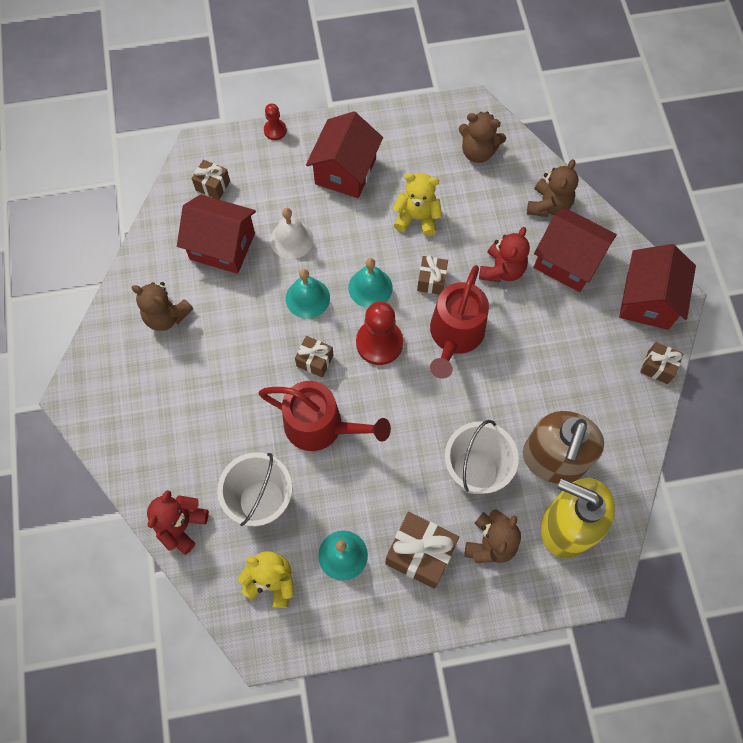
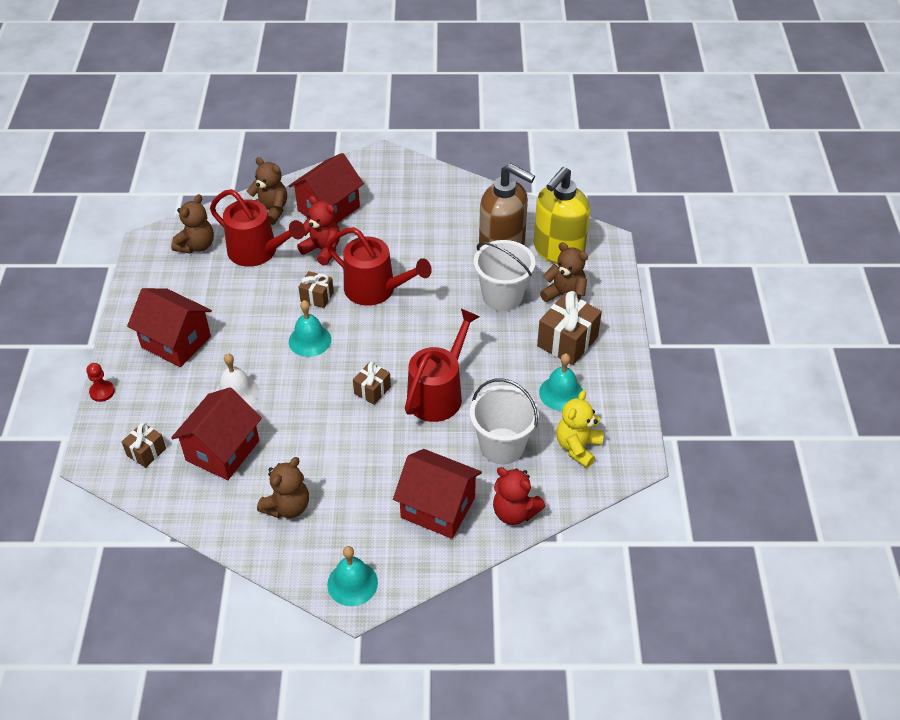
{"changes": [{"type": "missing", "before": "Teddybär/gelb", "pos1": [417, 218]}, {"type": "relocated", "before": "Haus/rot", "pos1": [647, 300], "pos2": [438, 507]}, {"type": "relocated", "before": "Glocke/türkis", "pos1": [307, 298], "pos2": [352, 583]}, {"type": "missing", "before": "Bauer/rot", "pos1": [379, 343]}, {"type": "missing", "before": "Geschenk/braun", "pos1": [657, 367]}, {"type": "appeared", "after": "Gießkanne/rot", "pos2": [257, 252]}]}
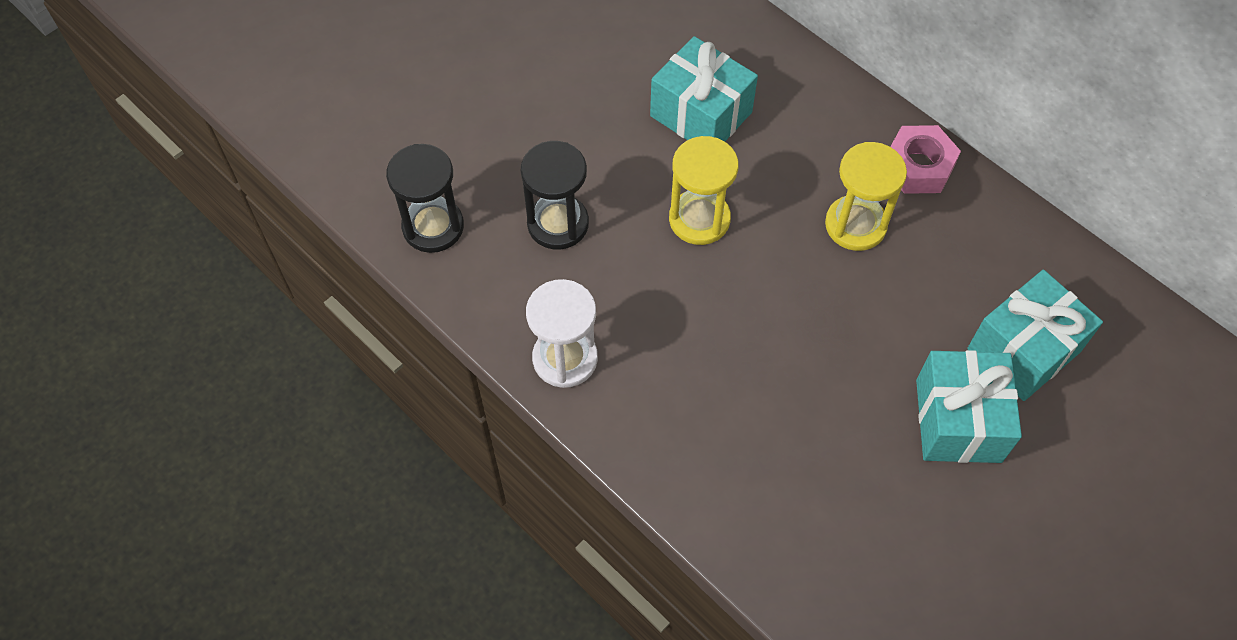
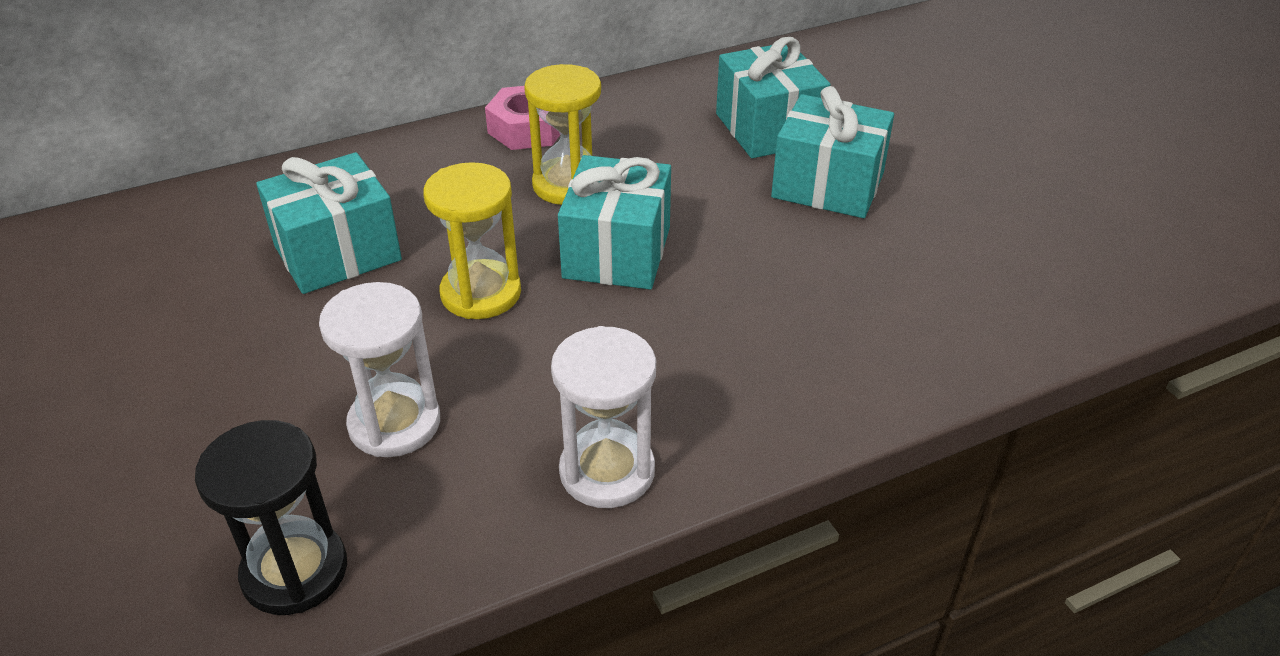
{"changes": [{"type": "colour", "before": "Sanduhr/schwarz", "after": "Sanduhr/weiß", "pos1": [558, 224], "pos2": [394, 423]}, {"type": "appeared", "after": "Geschenk/türkis", "pos2": [617, 252]}]}
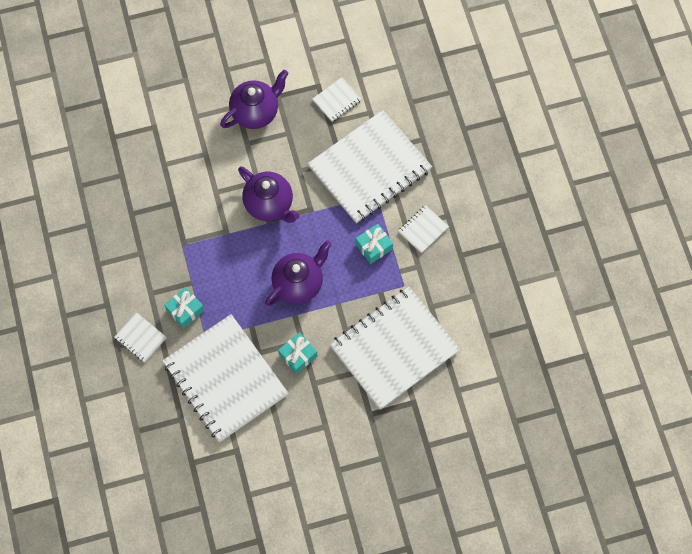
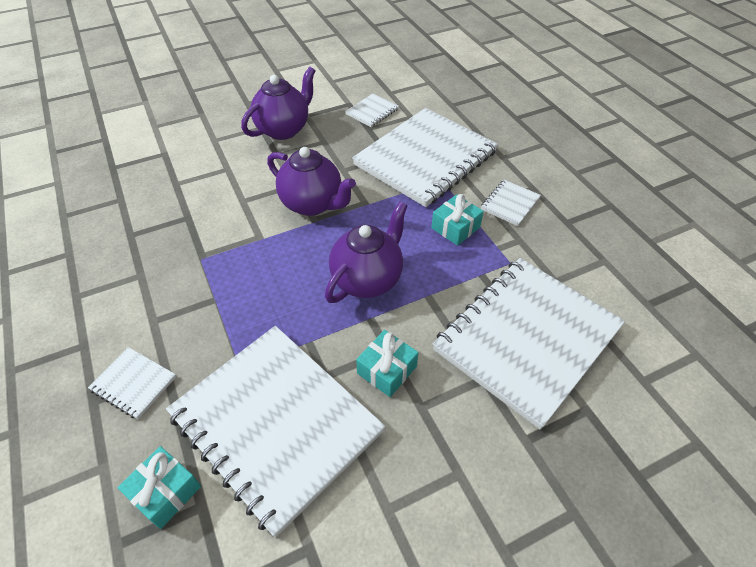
{"changes": [{"type": "relocated", "before": "Geschenk/türkis", "pos1": [185, 310], "pos2": [165, 492]}]}
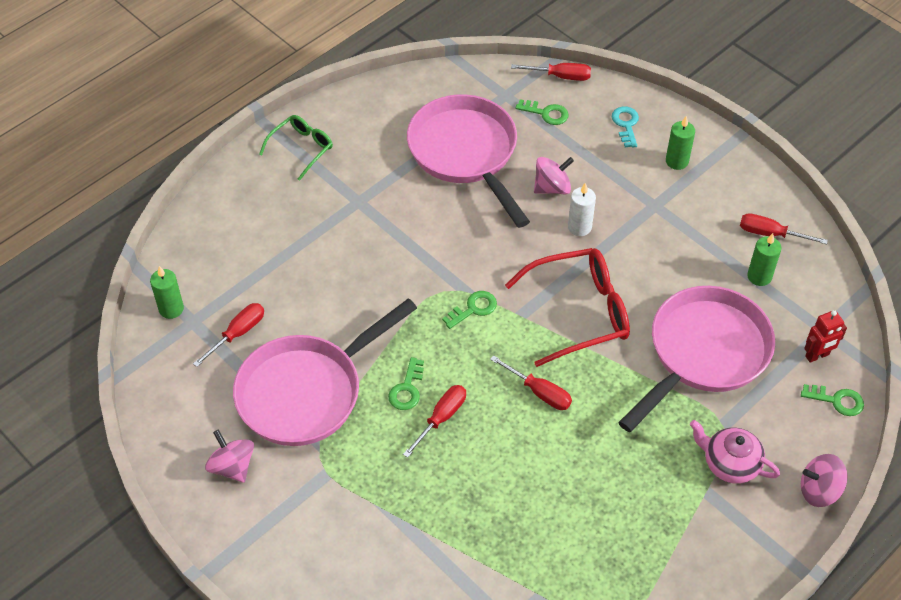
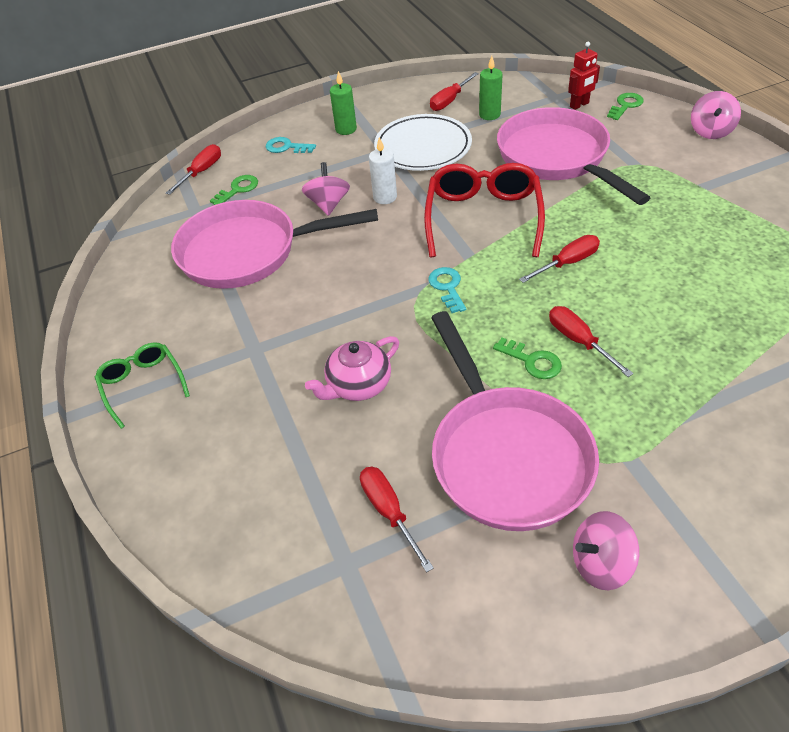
{"changes": [{"type": "missing", "before": "Kerze/grün", "pos1": [171, 309]}, {"type": "colour", "before": "Schlüssel/grün", "after": "Schlüssel/türkis", "pos1": [473, 309], "pos2": [447, 287]}, {"type": "spun", "before": "Roboter/rot", "pos1": [817, 355], "pos2": [579, 105], "turn": 60}, {"type": "relocated", "before": "Teekanne/rosa", "pos1": [730, 463], "pos2": [358, 385]}, {"type": "appeared", "after": "Teller/weiß", "pos2": [423, 147]}]}
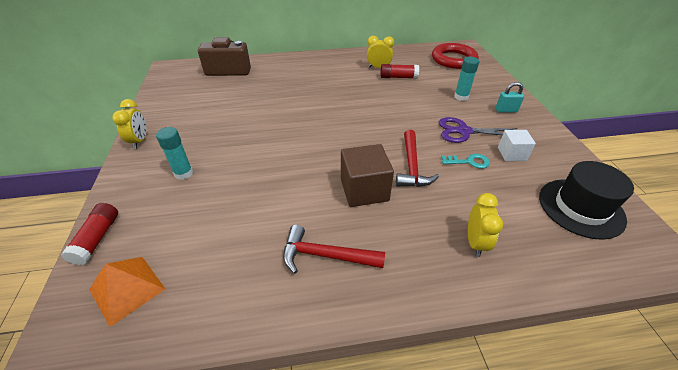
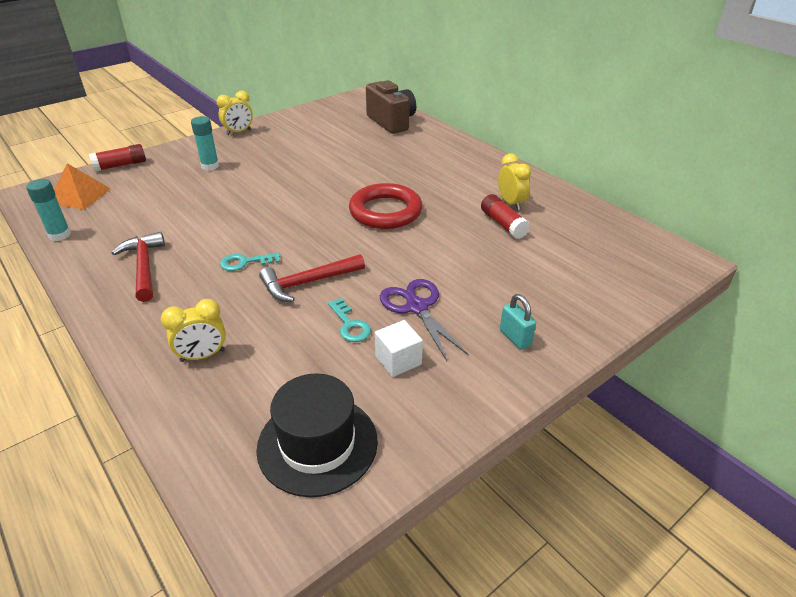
{"changes": [{"type": "relocated", "before": "Ring/rot", "pos1": [453, 59], "pos2": [385, 211]}, {"type": "relocated", "before": "Klebestift/türkis", "pos1": [461, 97], "pos2": [60, 235]}, {"type": "exchanged", "before": "Kubus/braun", "after": "Schlüssel/türkis", "pos1": [364, 190], "pos2": [245, 262]}]}
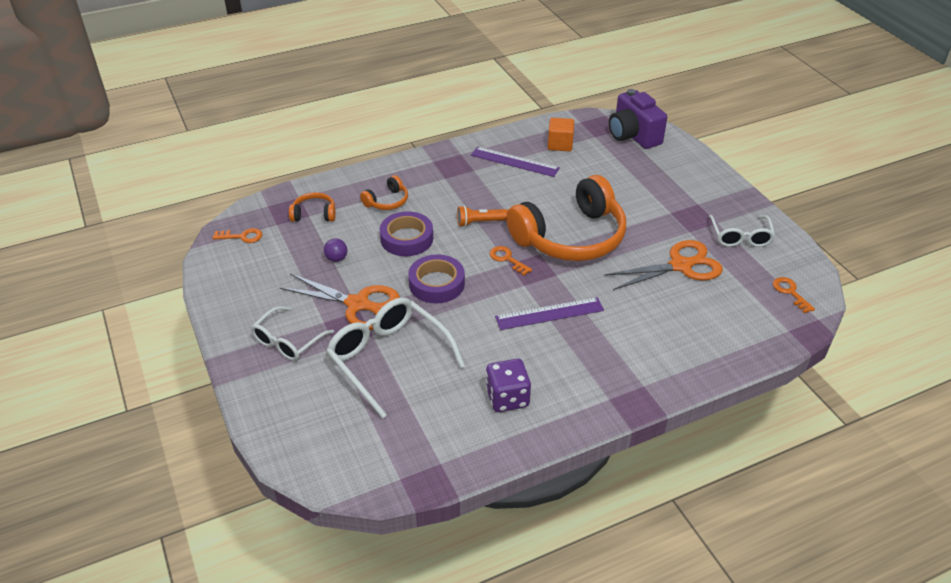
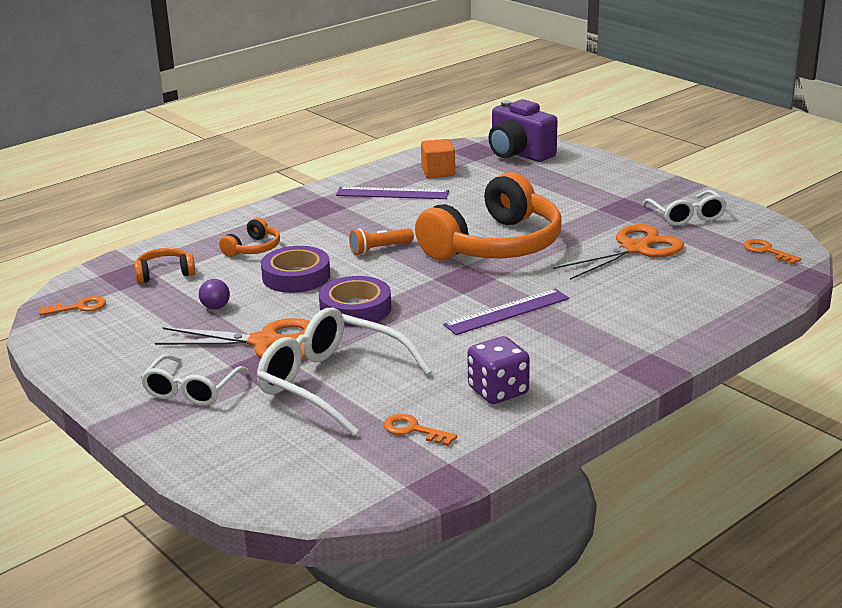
{"changes": [{"type": "relocated", "before": "Schlüssel/orange", "pos1": [507, 259], "pos2": [413, 430]}]}
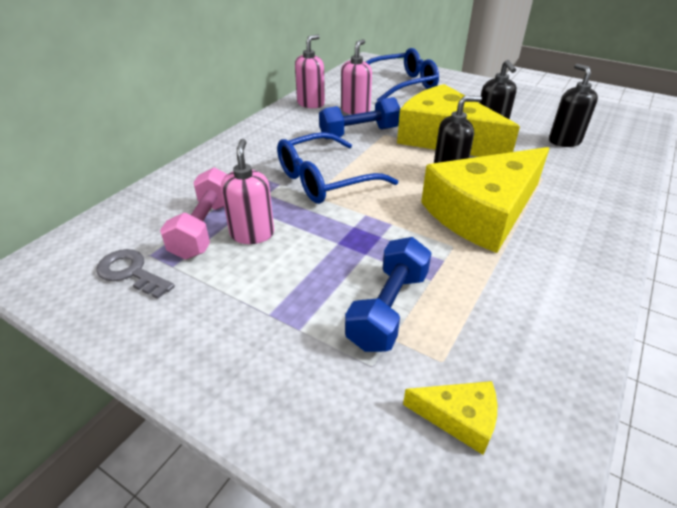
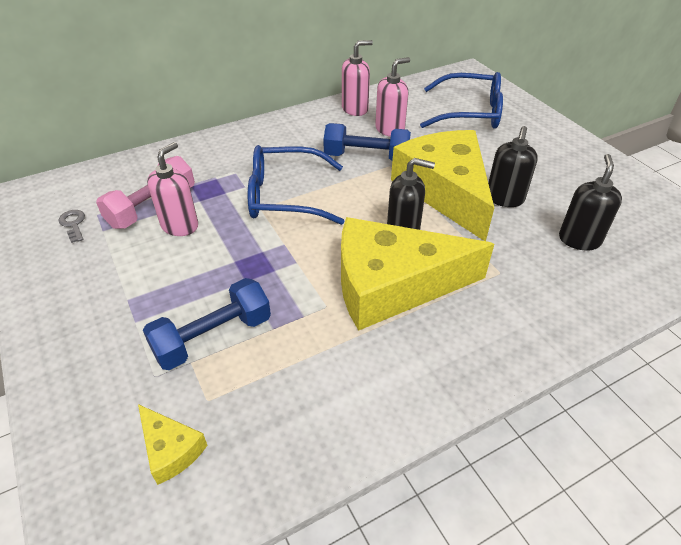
{"changes": [{"type": "size", "before": "Schlüssel/grau", "pos1": [131, 272], "pos2": [73, 224], "scale": 0.66}]}
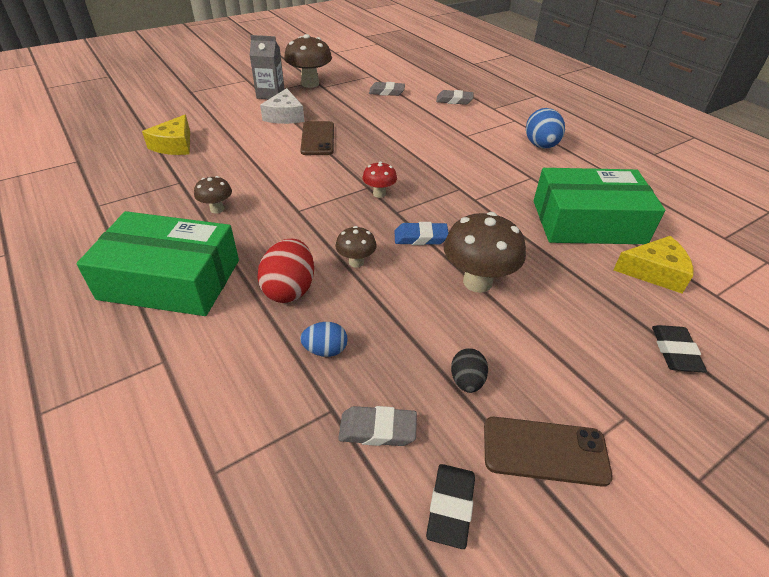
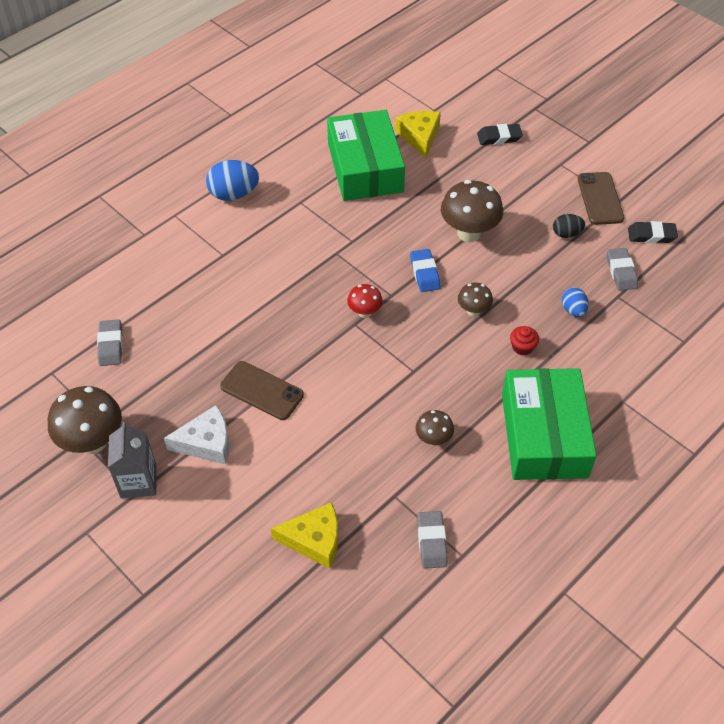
{"changes": [{"type": "relocated", "before": "Radiergummi/grau", "pos1": [454, 100], "pos2": [431, 541]}, {"type": "spun", "before": "Handy/braun", "pos1": [318, 138], "pos2": [262, 391], "turn": 45}, {"type": "exchanged", "before": "Ei/rot", "after": "Muffin/rot", "pos1": [290, 289], "pos2": [522, 347]}]}
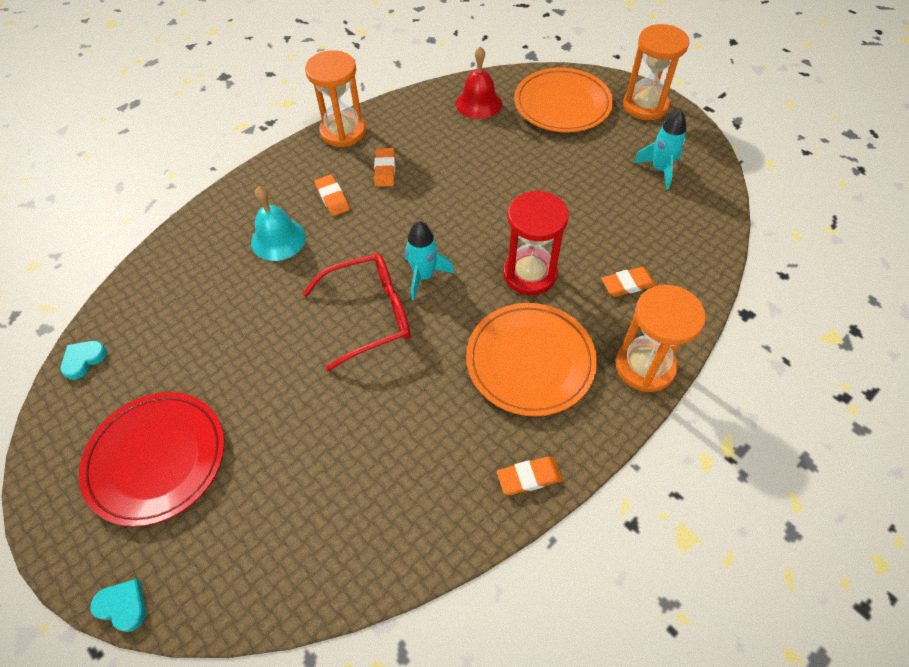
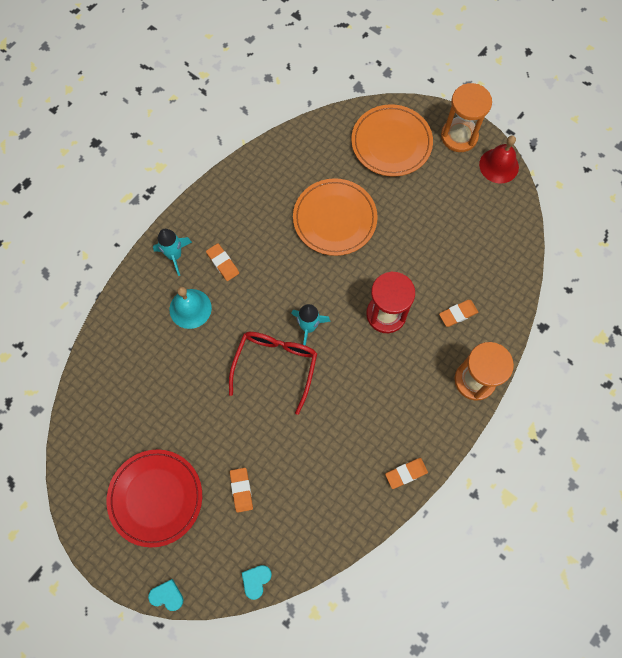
{"changes": [{"type": "relocated", "before": "Glocke/rot", "pos1": [479, 103], "pos2": [499, 165]}, {"type": "missing", "before": "Sanduhr/orange", "pos1": [343, 131]}, {"type": "relocated", "before": "Rakete/türkis", "pos1": [660, 169], "pos2": [175, 255]}, {"type": "relocated", "before": "Radiergummi/orange", "pos1": [385, 170], "pos2": [241, 490]}, {"type": "spun", "before": "Brille/rot", "pos1": [370, 314], "pos2": [275, 365], "turn": -45}, {"type": "relocated", "before": "Teller/orange", "pos1": [530, 361], "pos2": [334, 219]}, {"type": "relocated", "before": "Herz/türkis", "pos1": [84, 360], "pos2": [256, 580]}]}
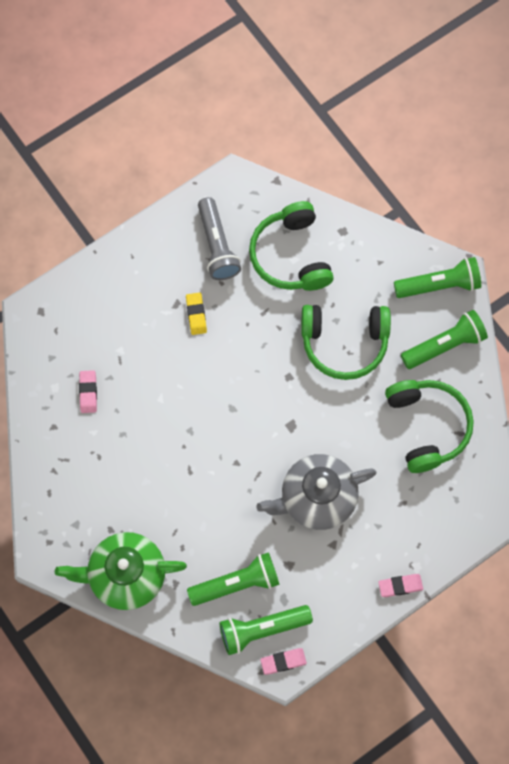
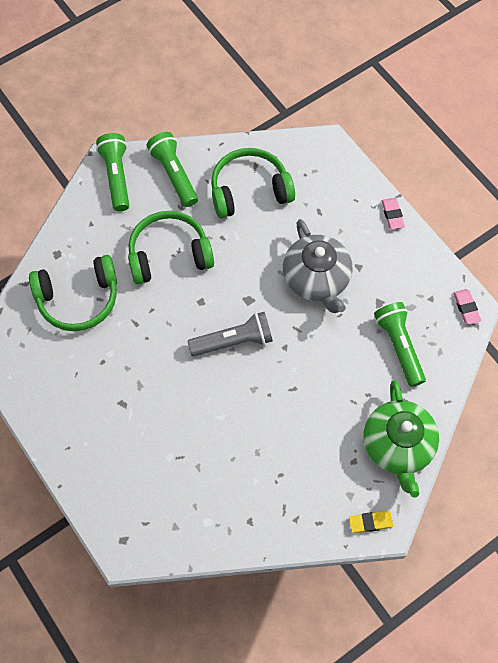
{"changes": [{"type": "relocated", "before": "Taschenlampe/grau", "pos1": [217, 246], "pos2": [234, 341]}, {"type": "relocated", "before": "Radiergummi/gelb", "pos1": [196, 315], "pos2": [370, 522]}, {"type": "spun", "before": "Kopfhörer/grün", "pos1": [344, 343], "pos2": [169, 254], "turn": -105}, {"type": "missing", "before": "Radiergummi/rosa", "pos1": [88, 392]}, {"type": "missing", "before": "Taschenlampe/grün", "pos1": [262, 629]}]}
